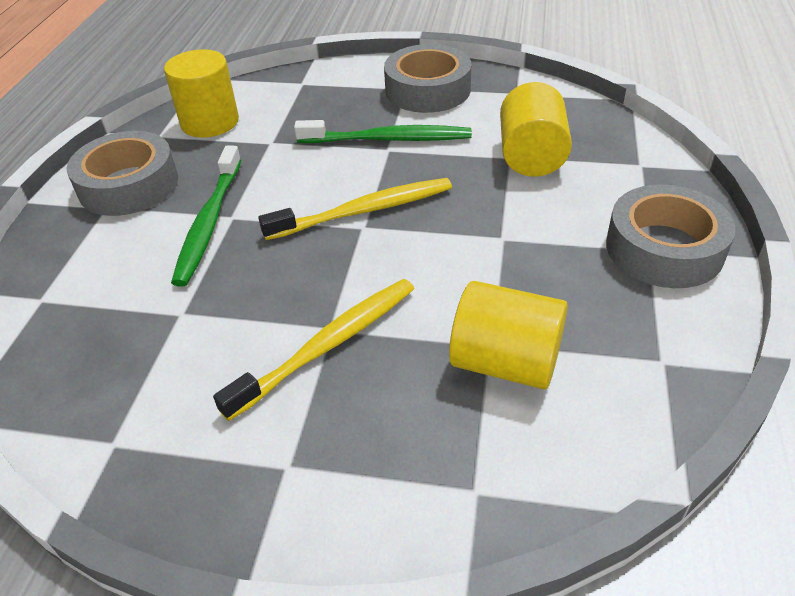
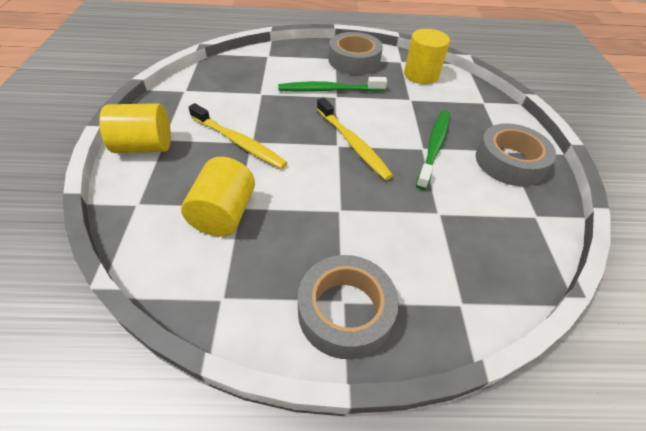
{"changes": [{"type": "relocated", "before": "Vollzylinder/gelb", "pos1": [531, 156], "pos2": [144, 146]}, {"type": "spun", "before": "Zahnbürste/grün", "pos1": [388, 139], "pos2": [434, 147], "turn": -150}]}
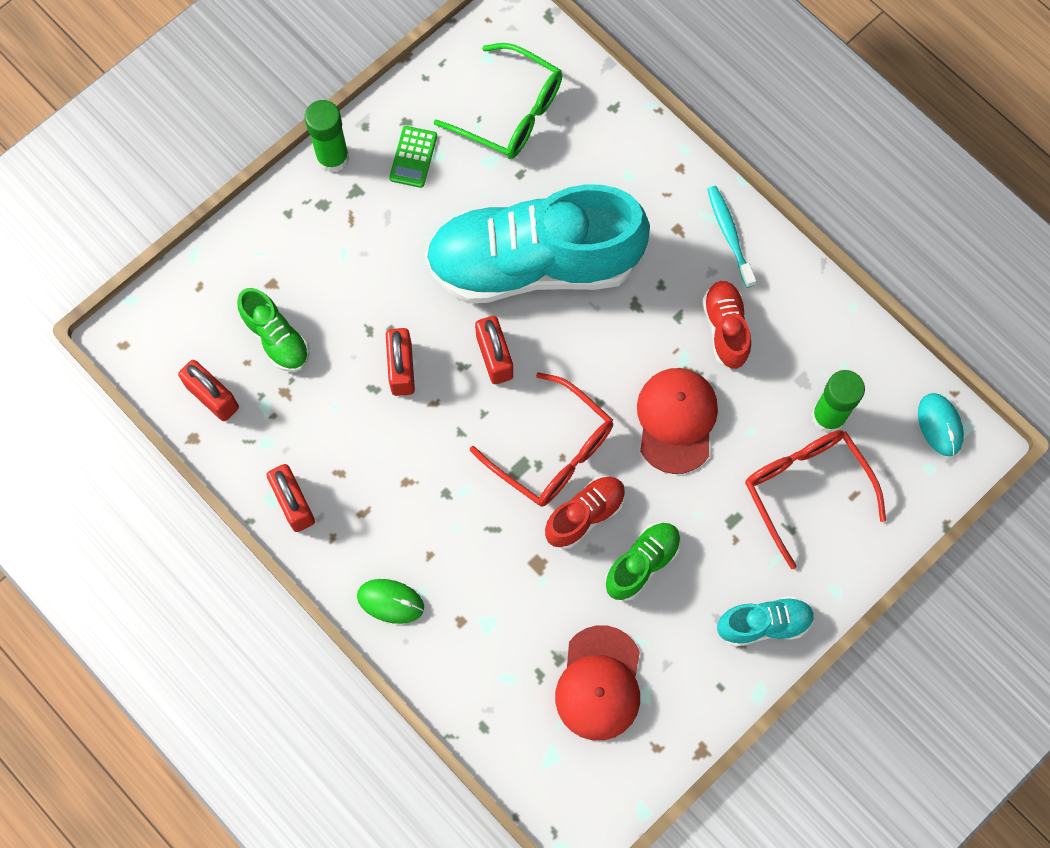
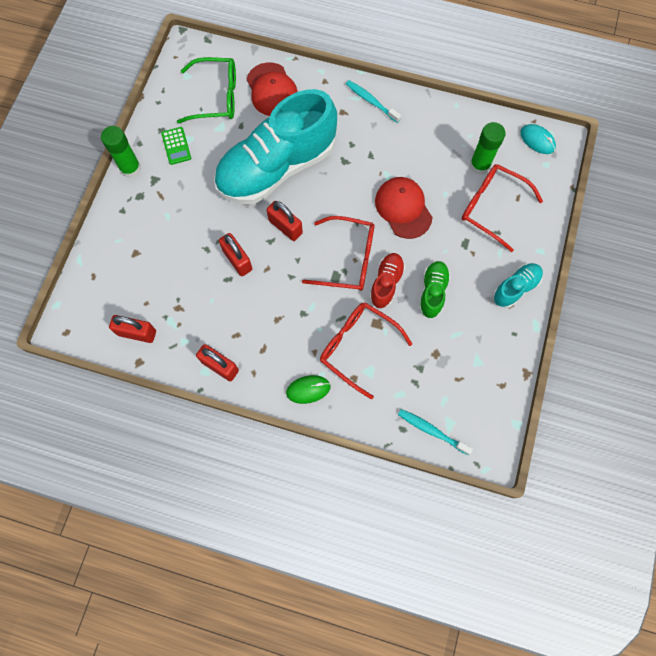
{"changes": [{"type": "missing", "before": "Schuh/rot", "pos1": [725, 329]}, {"type": "missing", "before": "Schuh/grün", "pos1": [276, 338]}, {"type": "relocated", "before": "Kappe/rot", "pos1": [599, 683], "pos2": [272, 90]}, {"type": "appeared", "after": "Brille/rot", "pos2": [357, 347]}, {"type": "appeared", "after": "Zahnbürste/türkis", "pos2": [432, 431]}]}
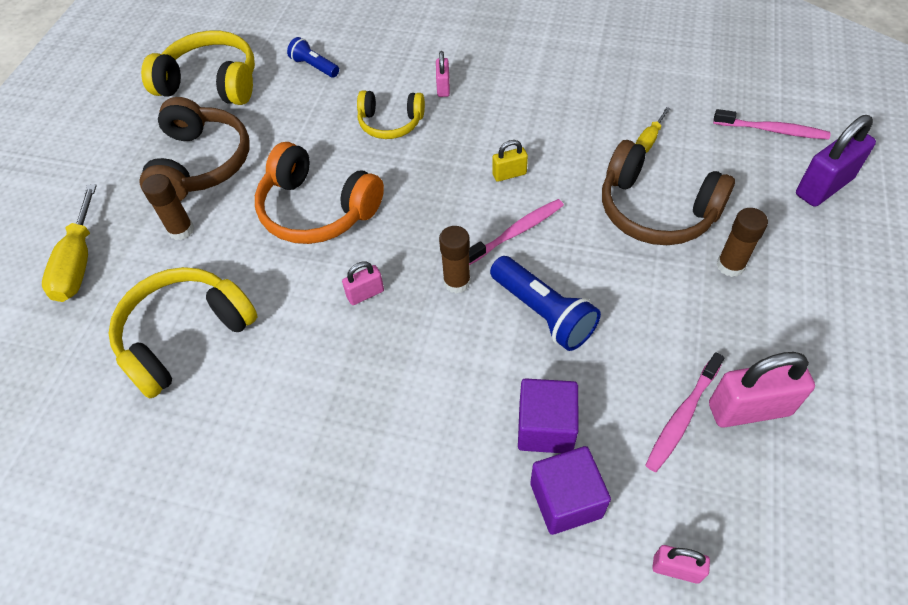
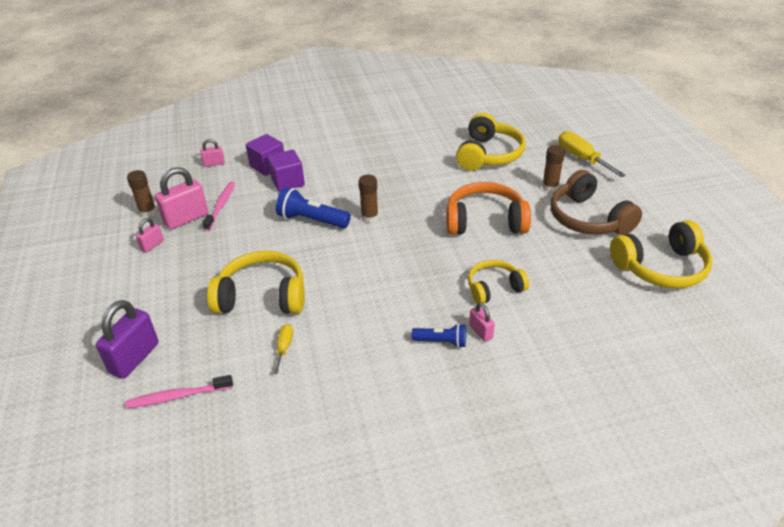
{"changes": [{"type": "relocated", "before": "Taschenlampe/blau", "pos1": [314, 66], "pos2": [441, 342]}, {"type": "missing", "before": "Vorhängeschloss/gelb", "pos1": [509, 174]}, {"type": "colour", "before": "Kopfhörer/braun", "after": "Kopfhörer/gelb", "pos1": [656, 210], "pos2": [262, 296]}, {"type": "missing", "before": "Zahnbürste/rosa", "pos1": [516, 232]}, {"type": "relocated", "before": "Klebestift/braun", "pos1": [730, 265], "pos2": [148, 212]}, {"type": "relocated", "before": "Vorhängeschloss/rosa", "pos1": [365, 294], "pos2": [152, 245]}]}
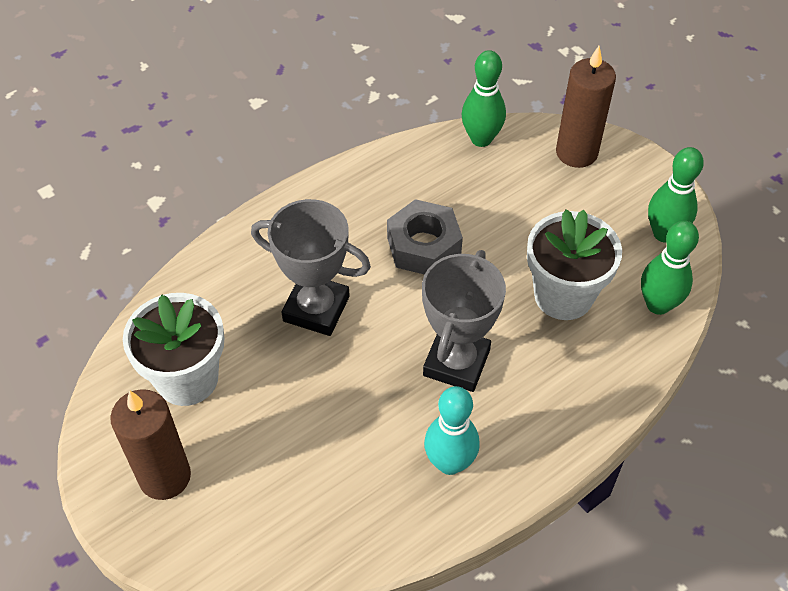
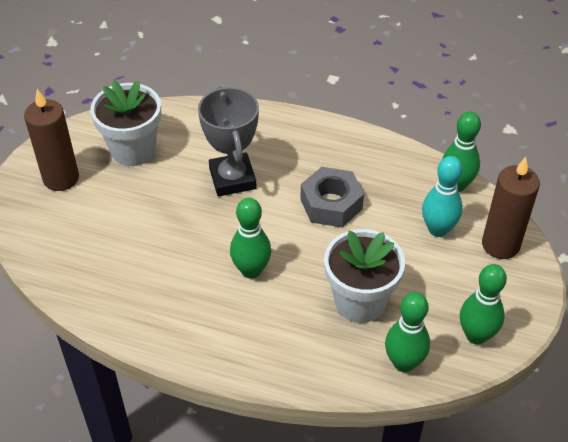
{"changes": [{"type": "exchanged", "before": "Pokal/grau", "after": "Bowlingkegel/grün", "pos1": [456, 362], "pos2": [251, 270]}, {"type": "relocated", "before": "Bowlingkegel/türkis", "pos1": [450, 463], "pos2": [438, 229]}]}
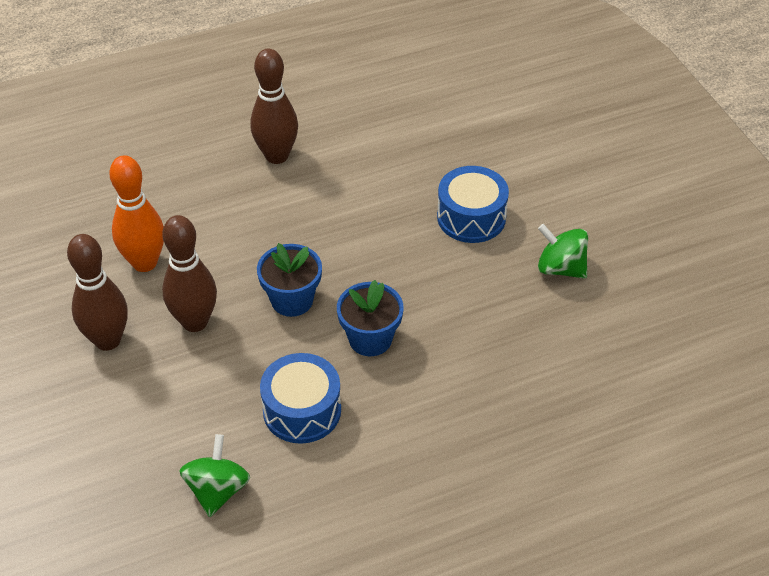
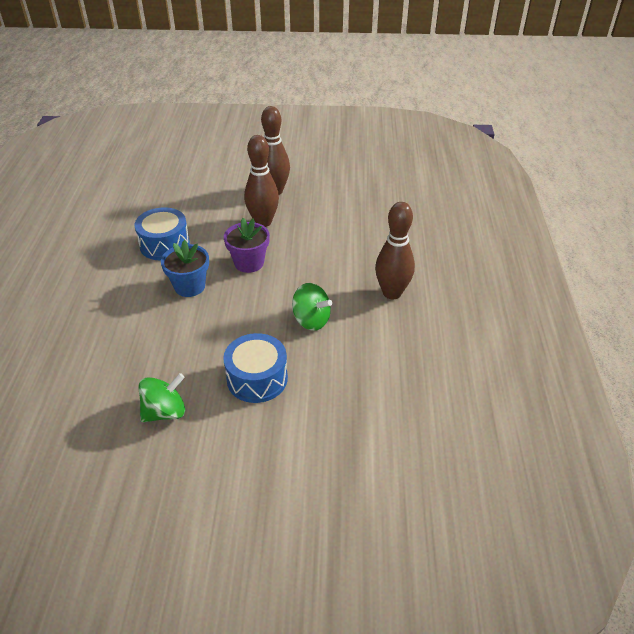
{"changes": [{"type": "missing", "before": "Bowlingkegel/orange", "pos1": [144, 263]}, {"type": "colour", "before": "Blumentopf/blau", "after": "Blumentopf/lila", "pos1": [292, 300], "pos2": [249, 263]}, {"type": "relocated", "before": "Kreisel/grün", "pos1": [217, 490], "pos2": [311, 320]}]}
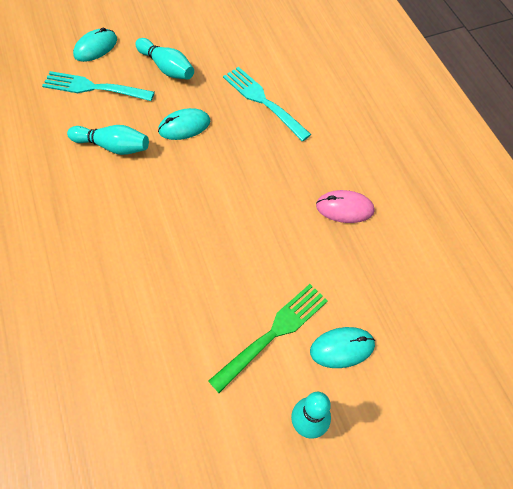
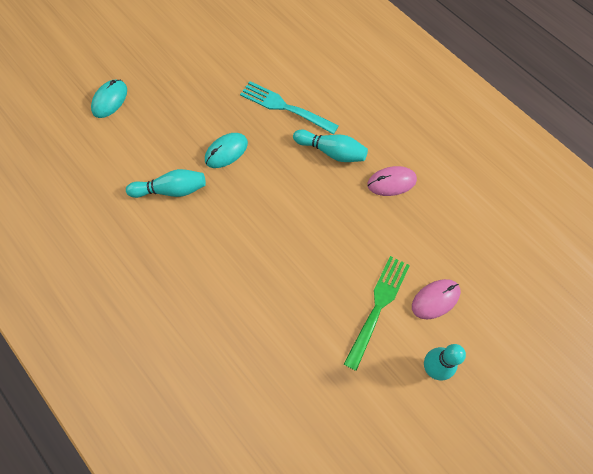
{"changes": [{"type": "relocated", "before": "Bowlingkegel/türkis", "pos1": [167, 68], "pos2": [332, 152]}, {"type": "missing", "before": "Gabel/türkis", "pos1": [95, 87]}, {"type": "colour", "before": "Computermaus/türkis", "after": "Computermaus/rosa", "pos1": [342, 348], "pos2": [435, 299]}]}
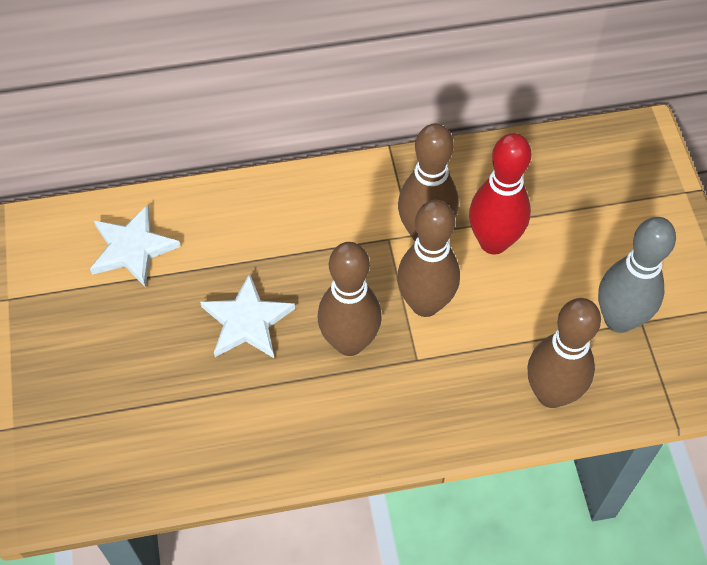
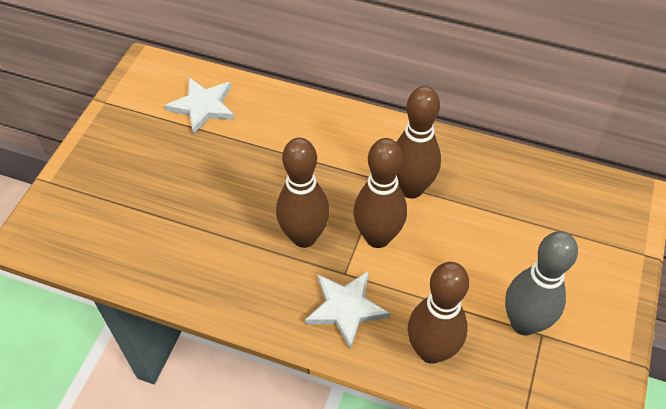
{"changes": [{"type": "missing", "before": "Bowlingkegel/rot", "pos1": [493, 242]}, {"type": "relocated", "before": "Stern/weiß", "pos1": [247, 321], "pos2": [346, 308]}]}
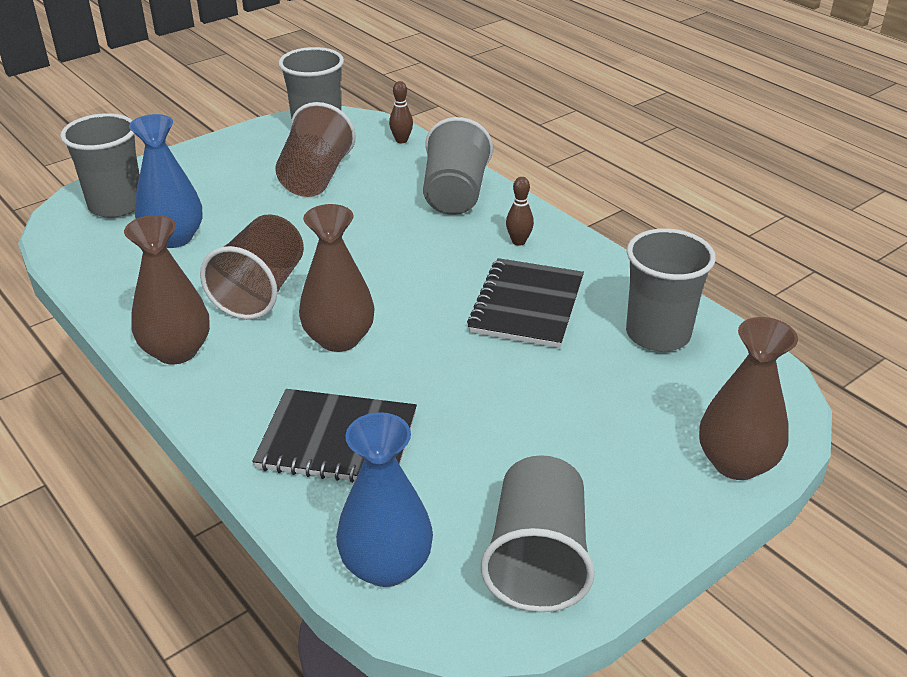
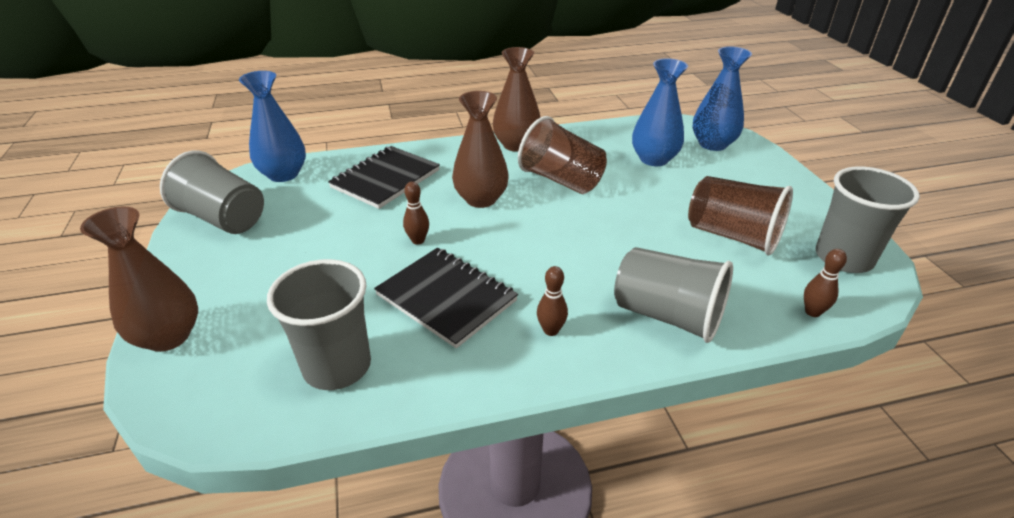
{"changes": [{"type": "exchanged", "before": "Becher/grau", "after": "Vase/blau", "pos1": [116, 205], "pos2": [712, 144]}, {"type": "appeared", "after": "Bowlingkegel/braun", "pos2": [418, 240]}]}
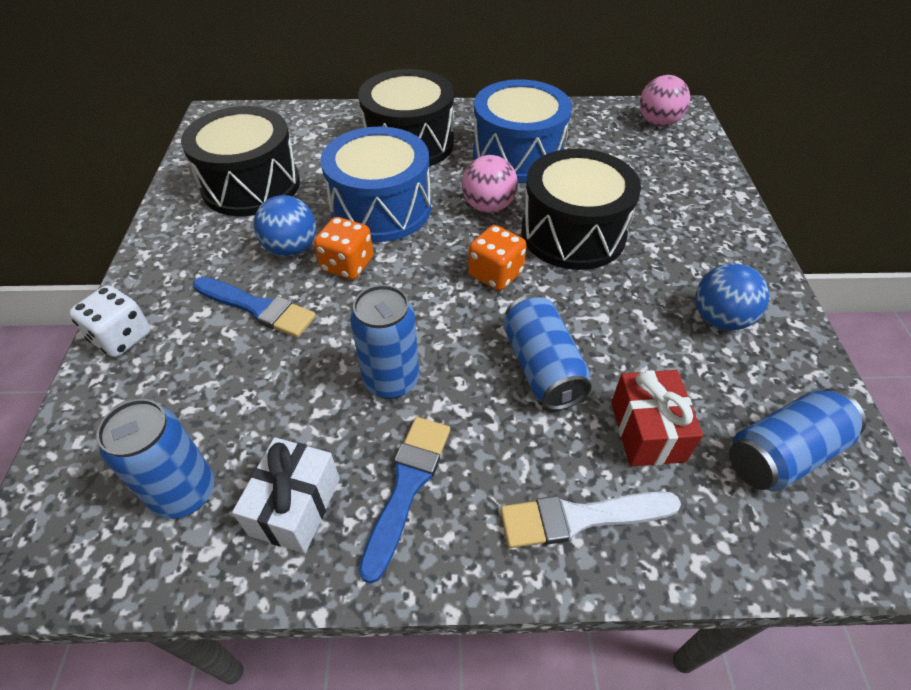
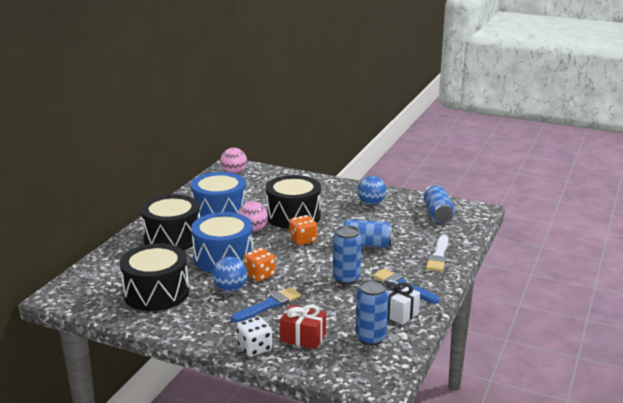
{"changes": [{"type": "relocated", "before": "Geschenk/rot", "pos1": [647, 431], "pos2": [303, 337]}]}
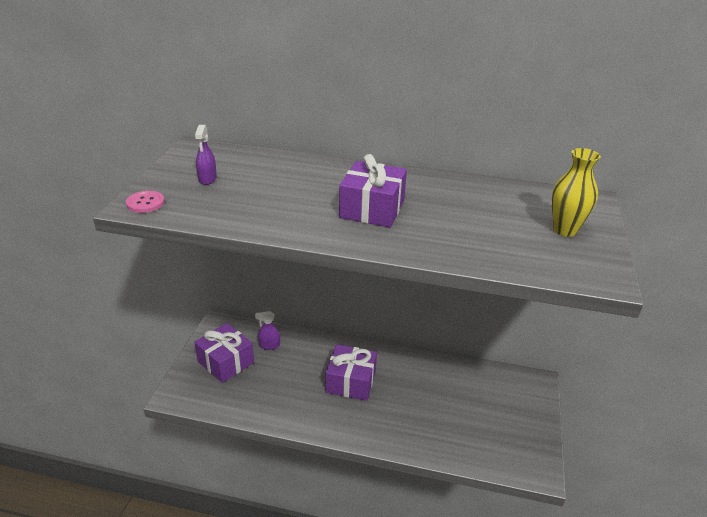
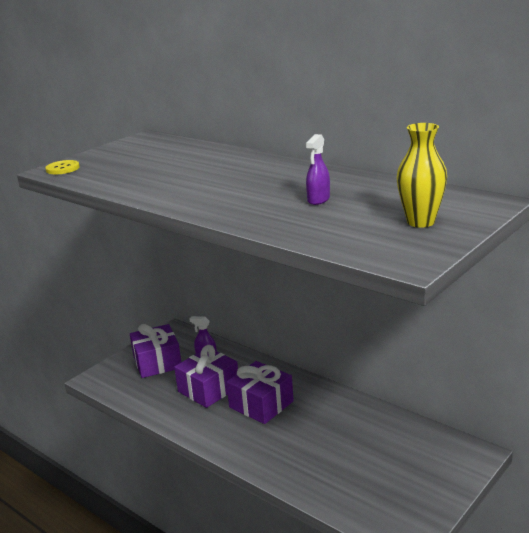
{"changes": [{"type": "relocated", "before": "Sprühflasche/lila", "pos1": [207, 179], "pos2": [318, 200]}, {"type": "relocated", "before": "Geschenk/lila", "pos1": [372, 209], "pos2": [209, 389]}, {"type": "colour", "before": "Knopf/rosa", "after": "Knopf/gelb", "pos1": [145, 203], "pos2": [62, 168]}]}
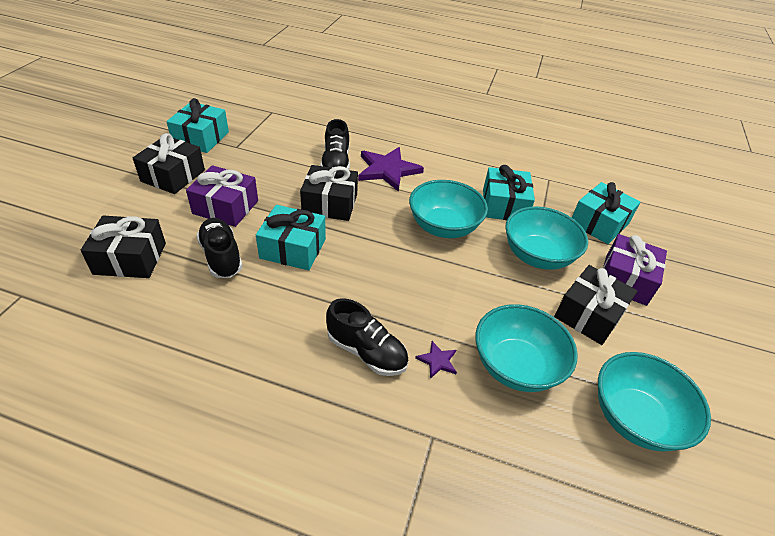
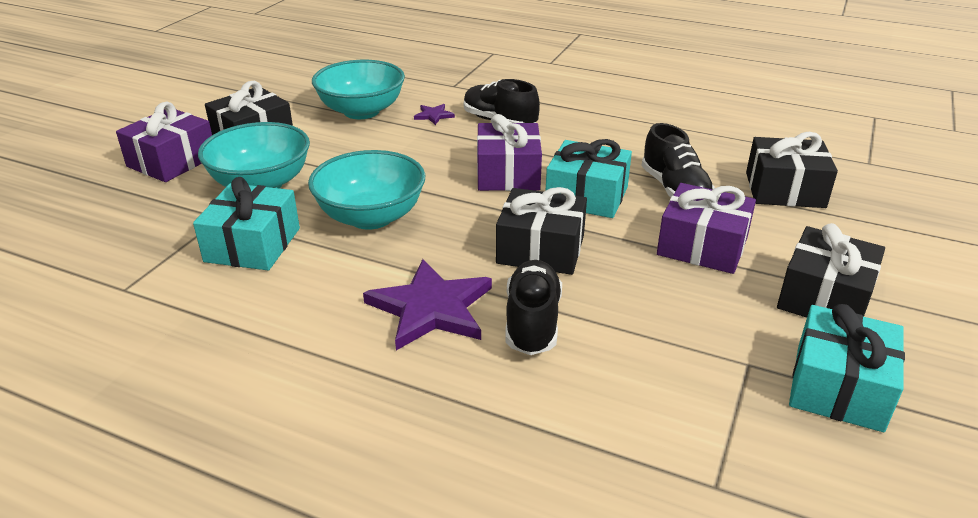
{"changes": [{"type": "missing", "before": "Geschenk/türkis", "pos1": [599, 223]}, {"type": "missing", "before": "Schüssel/türkis", "pos1": [635, 418]}, {"type": "appeared", "after": "Geschenk/lila", "pos2": [508, 174]}]}
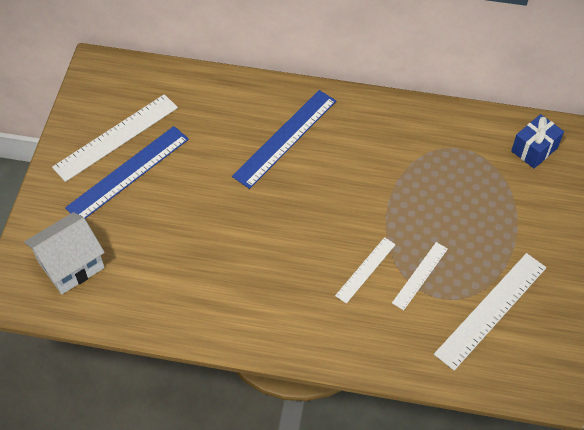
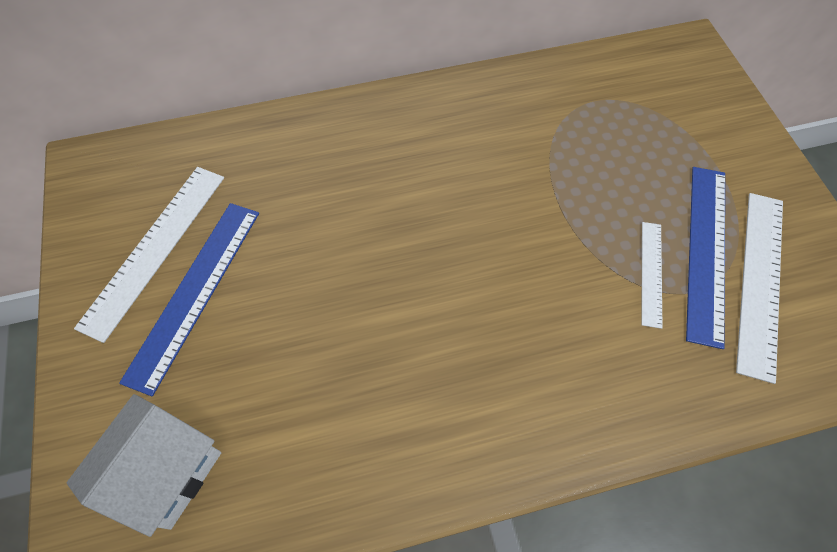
{"changes": [{"type": "relocated", "before": "Lineal/blau", "pos1": [285, 138], "pos2": [706, 251]}, {"type": "missing", "before": "Geschenk/blau", "pos1": [534, 149]}, {"type": "missing", "before": "Lineal/weiß", "pos1": [365, 270]}]}
